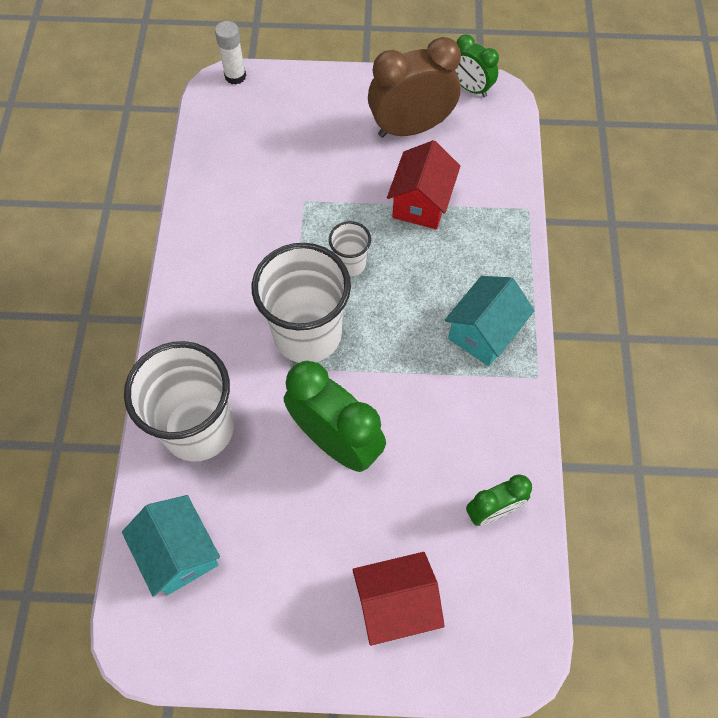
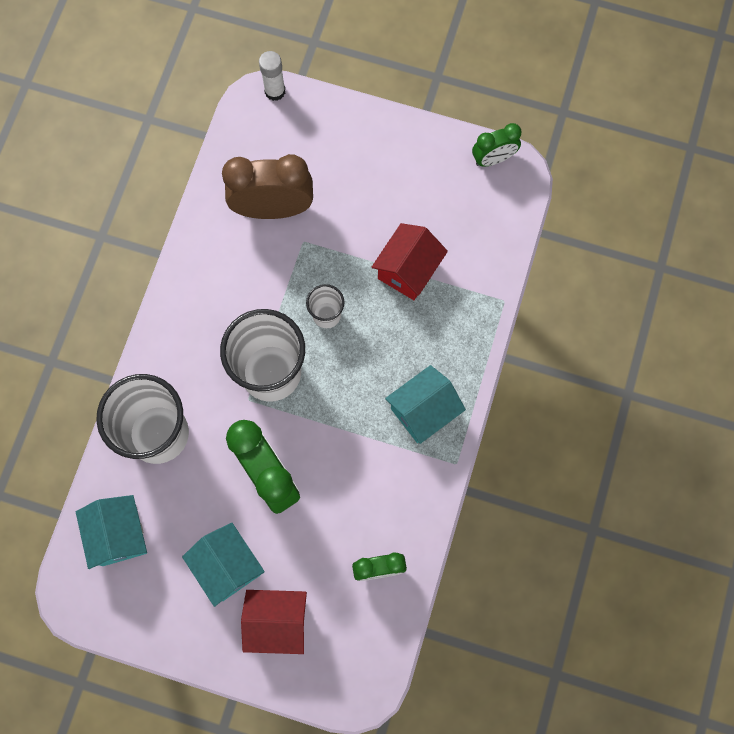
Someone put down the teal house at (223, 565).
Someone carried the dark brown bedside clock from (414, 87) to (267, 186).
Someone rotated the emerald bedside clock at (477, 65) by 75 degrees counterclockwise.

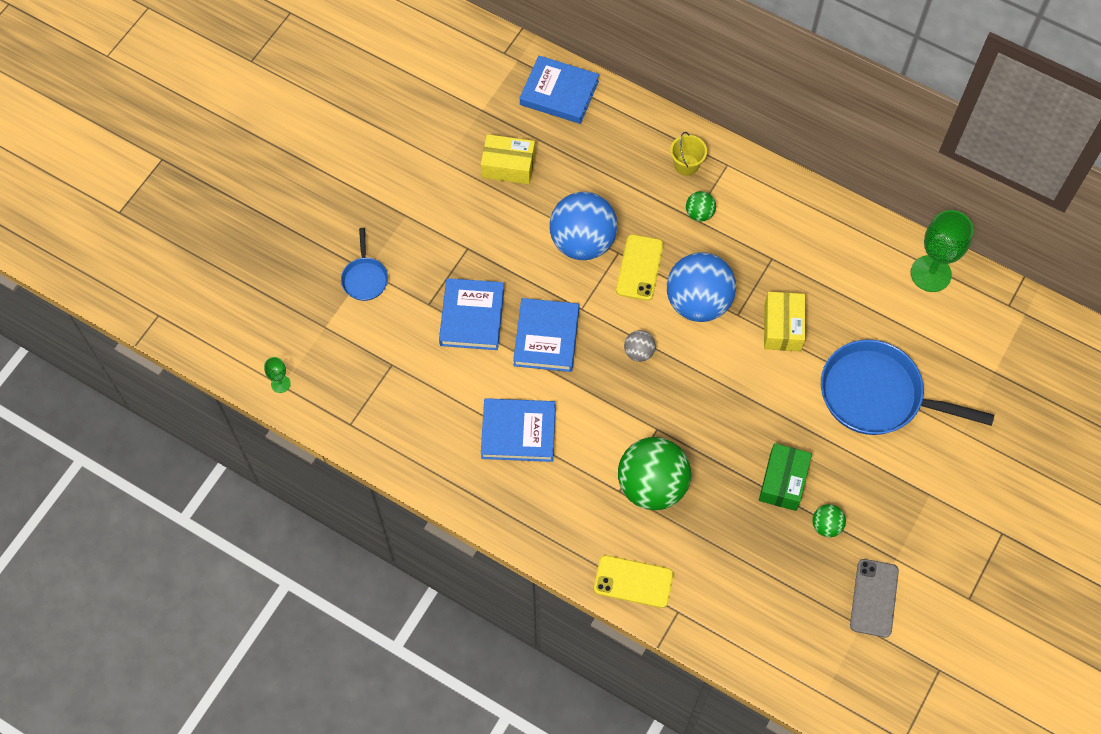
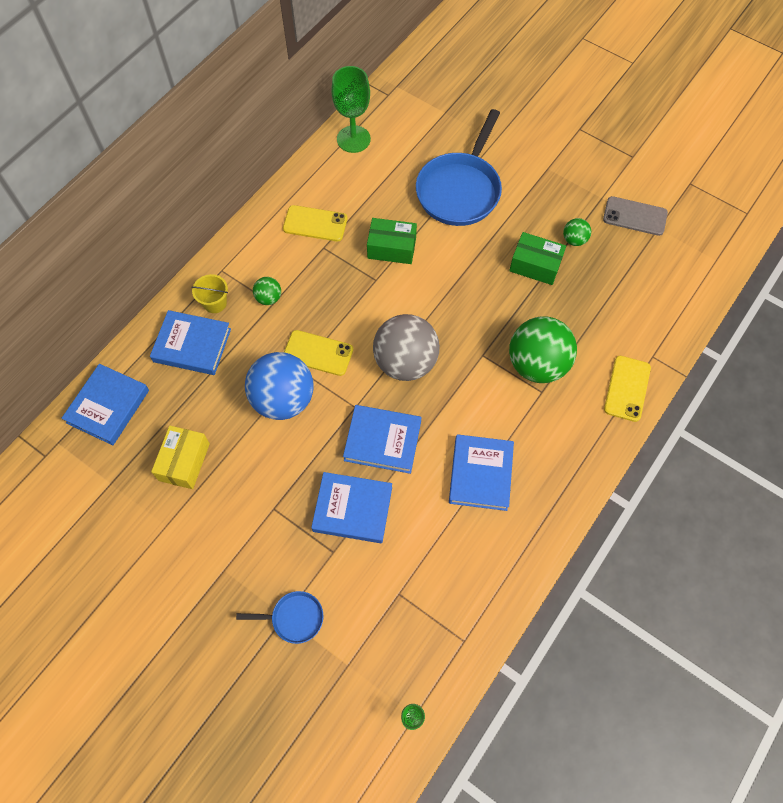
Someone put down the blue hardcover at (190, 342).
Someone put down the yellow mobile phone at (315, 223).
Someone repainted the yellow package at (784, 321), which became the emerald package at (392, 241).
Someone scaled the grey ball at (640, 346) by 2.22.
Someone took away the blue ball at (701, 287).

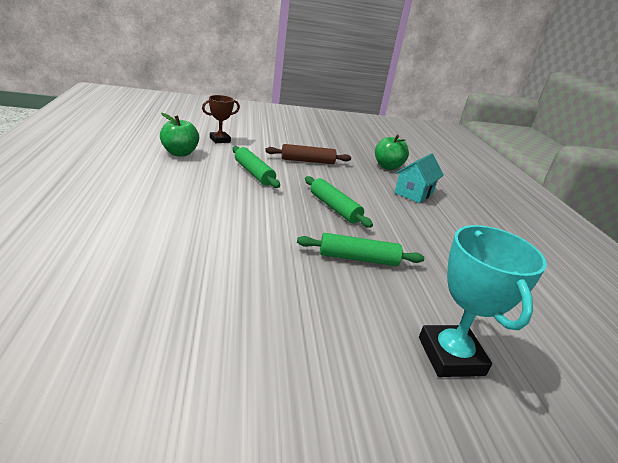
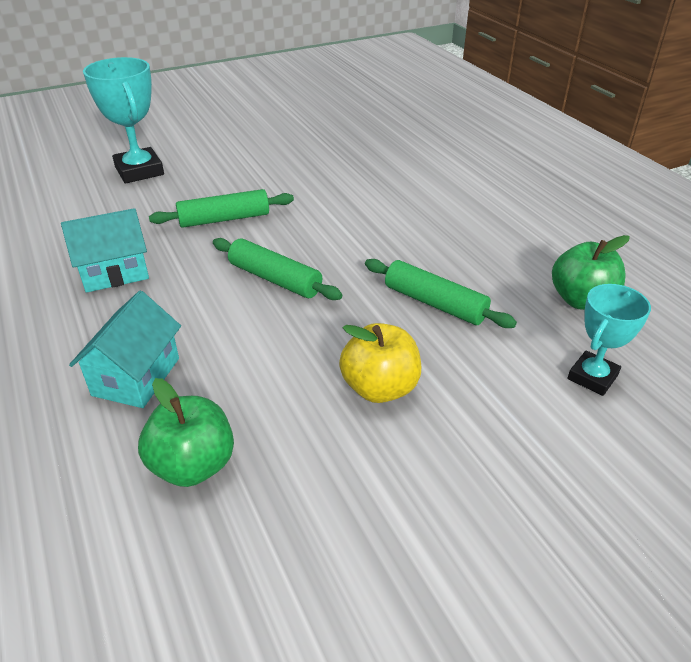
Someone put down the teal house at (105, 250).
Someone swapped the dark brown pastry roller at (308, 154) for the yellow apple fruit at (380, 363).
Someone repainted the dark brown prize cup at (221, 119), which became the teal prize cup at (609, 340).

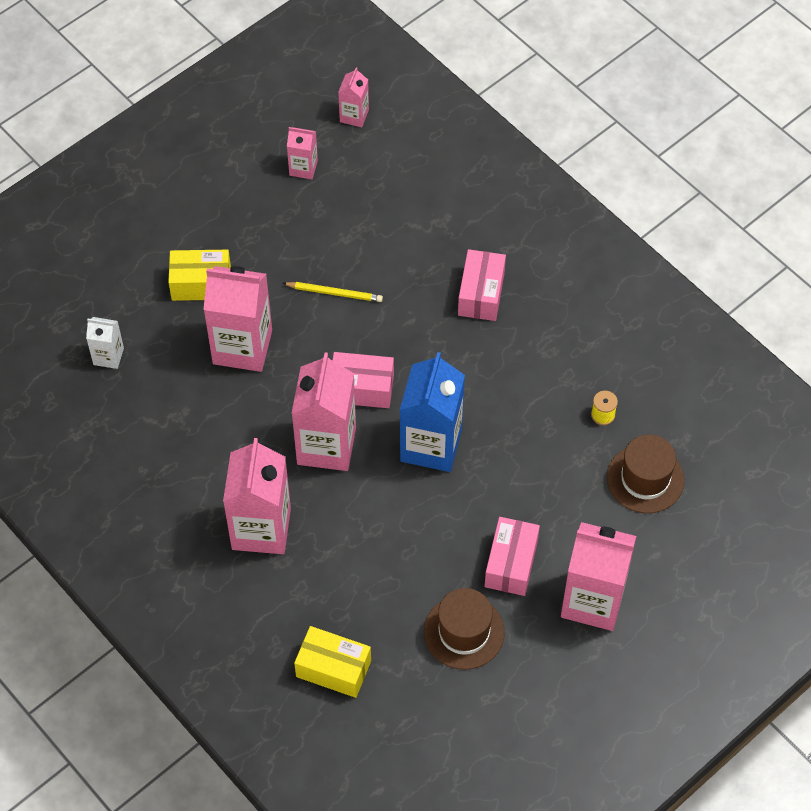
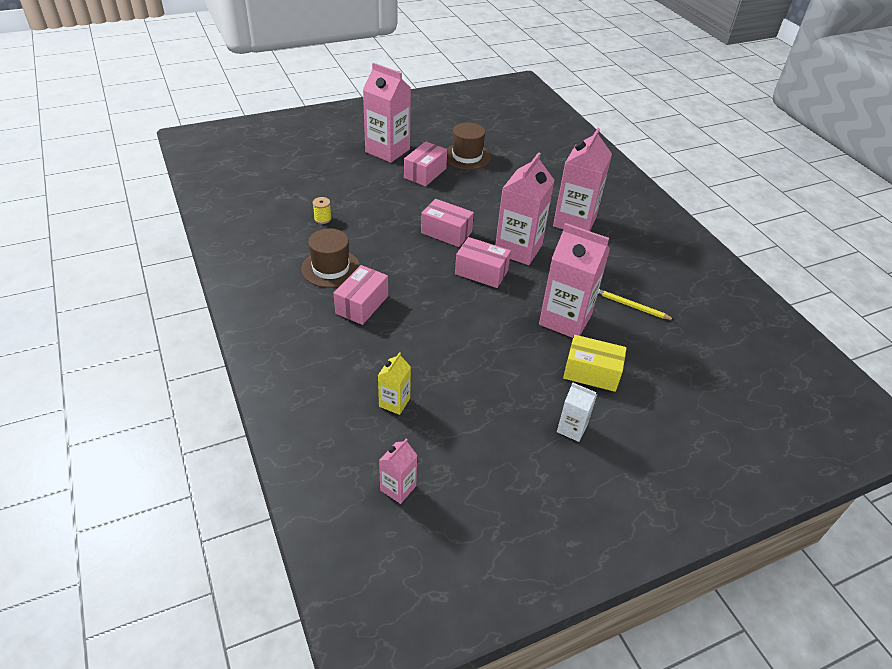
Someone carried the dark brown hat from (645, 474) to (330, 258).
Someone put down the yellow milk carton at (394, 383).
Someone swapped the blue milk carton at (432, 412) for the pink package at (447, 223).
Someone carried the pure white milk carton from (105, 343) to (577, 412).
Someone carried the yellow wooden pencil from (332, 292) to (636, 304).
Someone took away the pink milk carton at (302, 153).
Someone took away the yellow package at (332, 662).

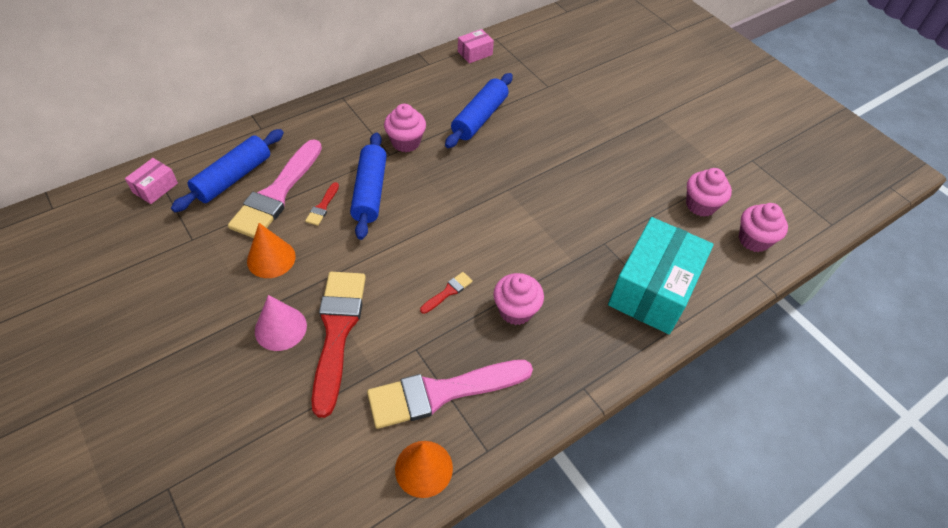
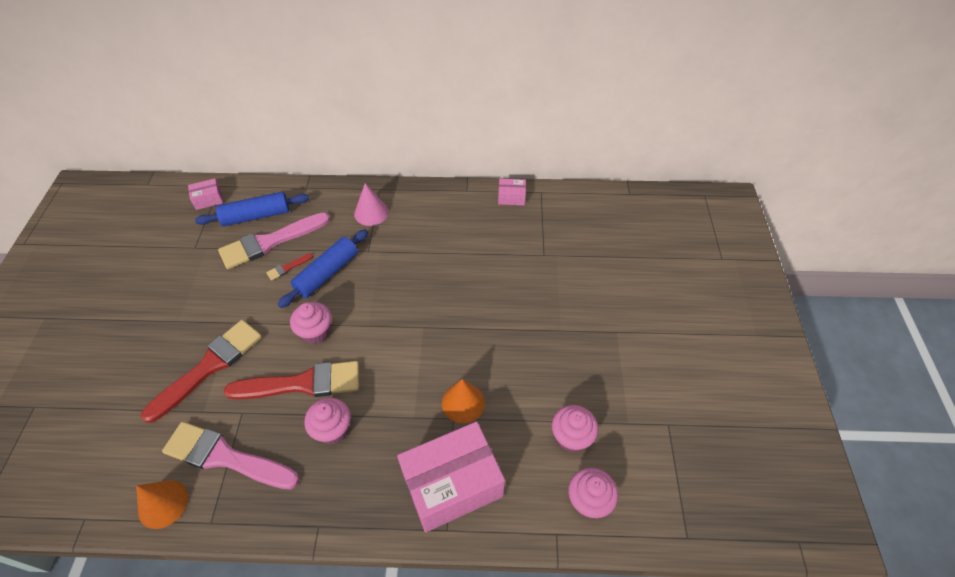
Someone scaled the crimson paint brush at (446, 293) by 2.41.
Someone carried the pink cupcake from (405, 128) to (311, 323).
Someone carried the pink cone shape from (281, 323) to (371, 204).
Someone repainted the teal package at (661, 275), which became the pink package at (451, 477).
Someone carried the bright orange cone shape from (271, 250) to (463, 401).
Someone took away the blue pastry roller at (479, 110).

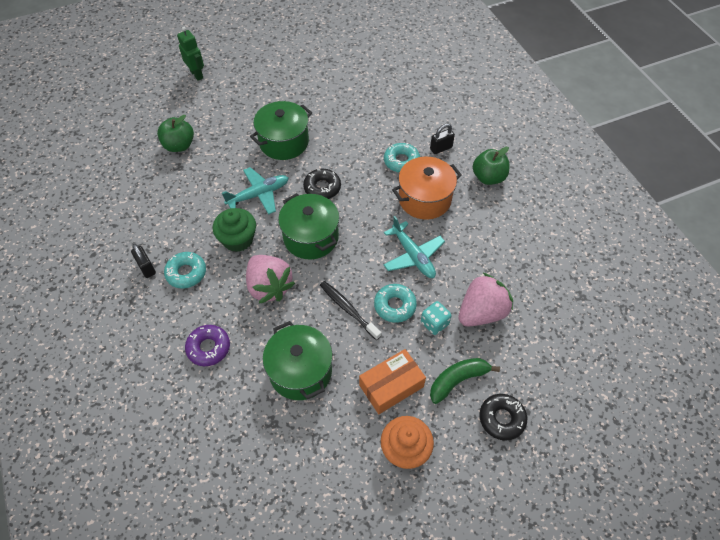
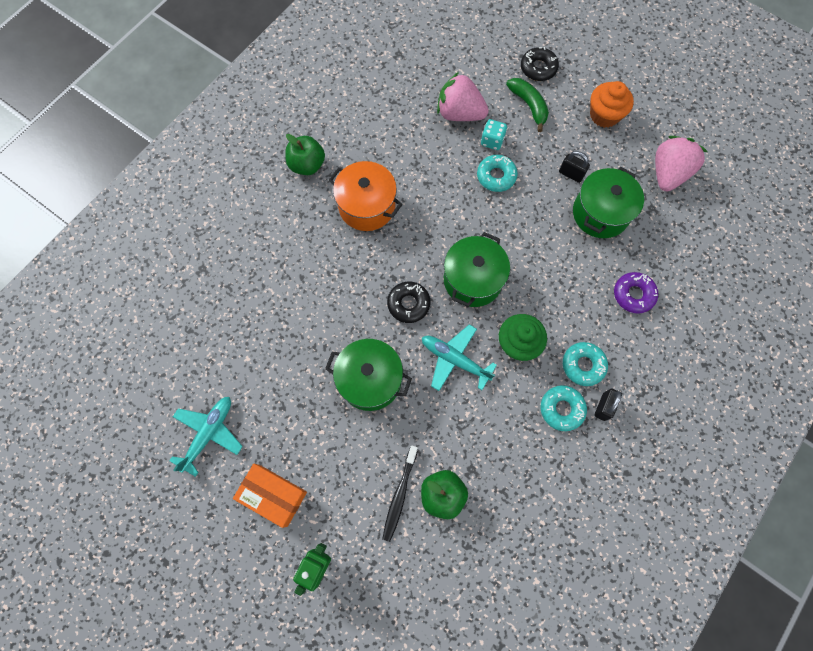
Someone carried the teal aeroplane from (414, 247) to (206, 437).
Someone carried the bright orange package from (392, 381) to (270, 496).
Someone carried the black toothbrush from (350, 310) to (400, 493).
Someone rotated the emerald toy banana at (465, 381) by 150 degrees counterclockwise.
Someone carried the teal glazed donut from (402, 158) to (564, 408).
Someone carried the black lock from (442, 139) to (574, 167).
Someone carried the pink strawberry from (270, 279) to (681, 163).

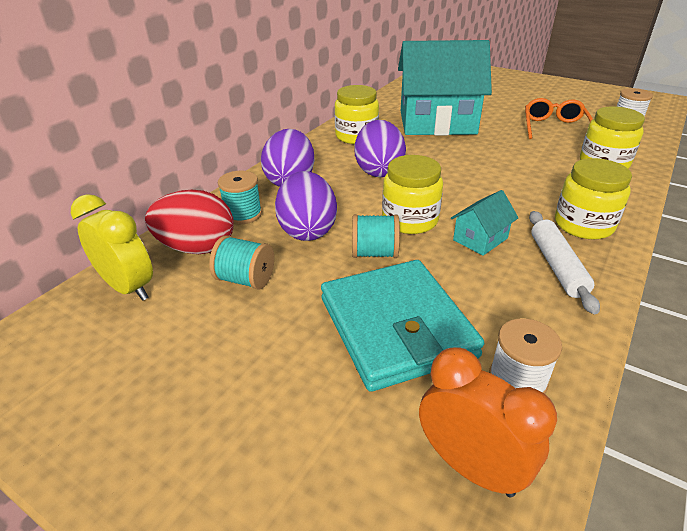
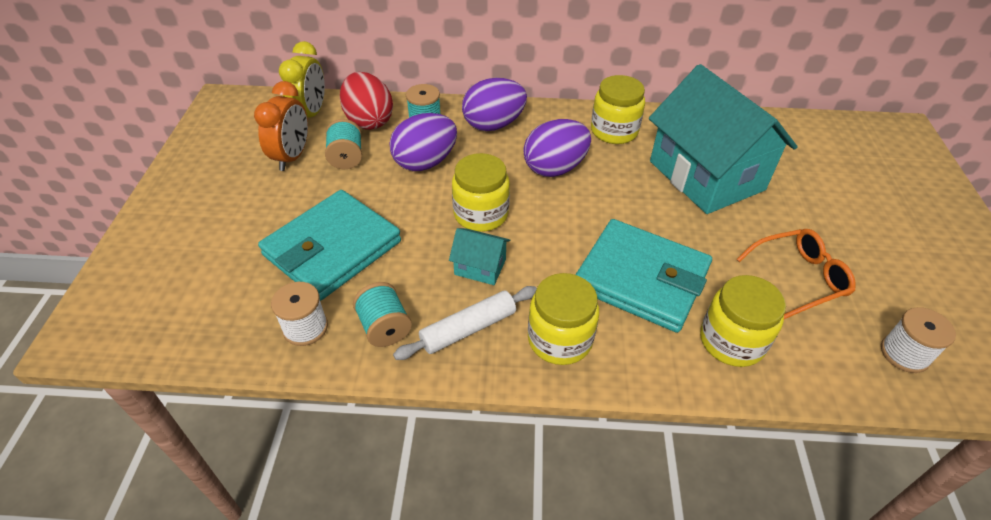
Someone carried the bright orange bedside clock from (488, 422) to (281, 126).
Someone carried the teal reel of thread from (376, 236) to (382, 314).
Someone put down the teal billfold at (643, 276).

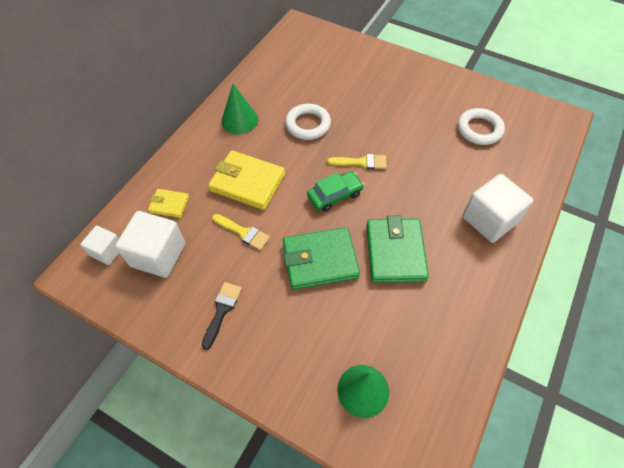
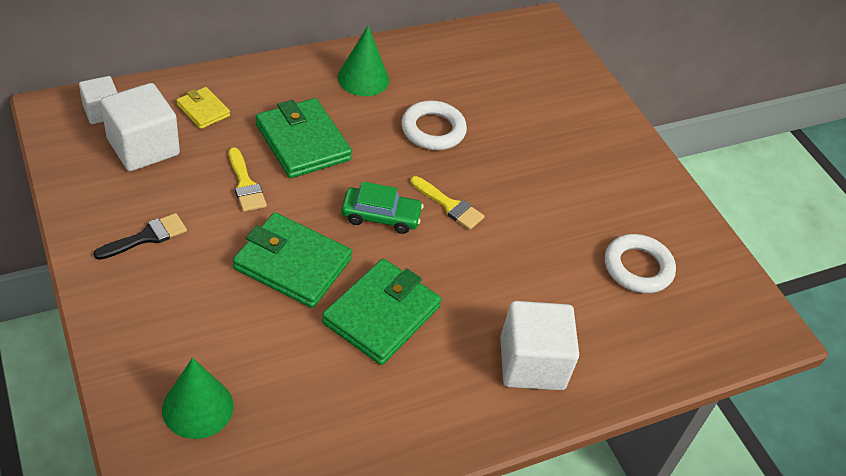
Someone repainted the yellow billfold at (246, 180), which became the emerald billfold at (304, 138).

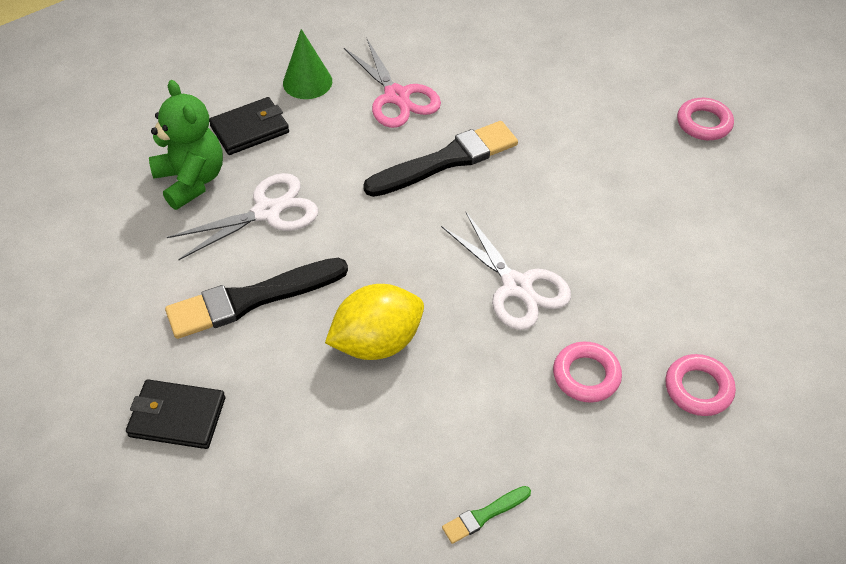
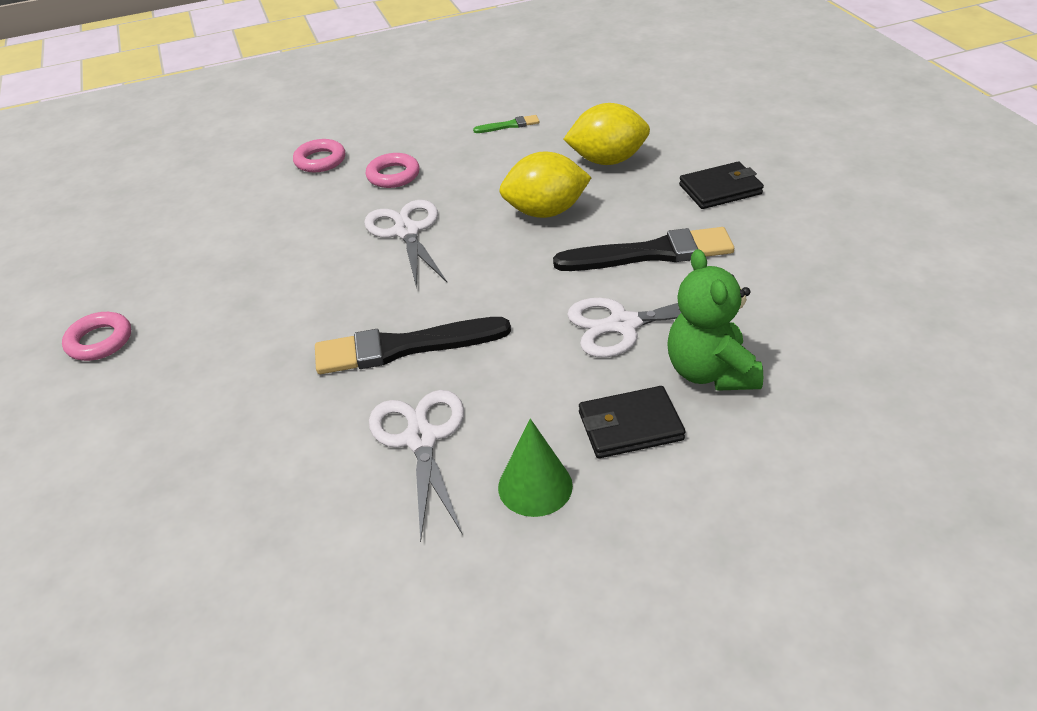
Someone repainted the pink shears at (392, 83), which became the pure white shears at (416, 466).
Someone put down the yellow lemon at (606, 134).
Someone rotated the black billfold at (175, 414) by 45 degrees counterclockwise.

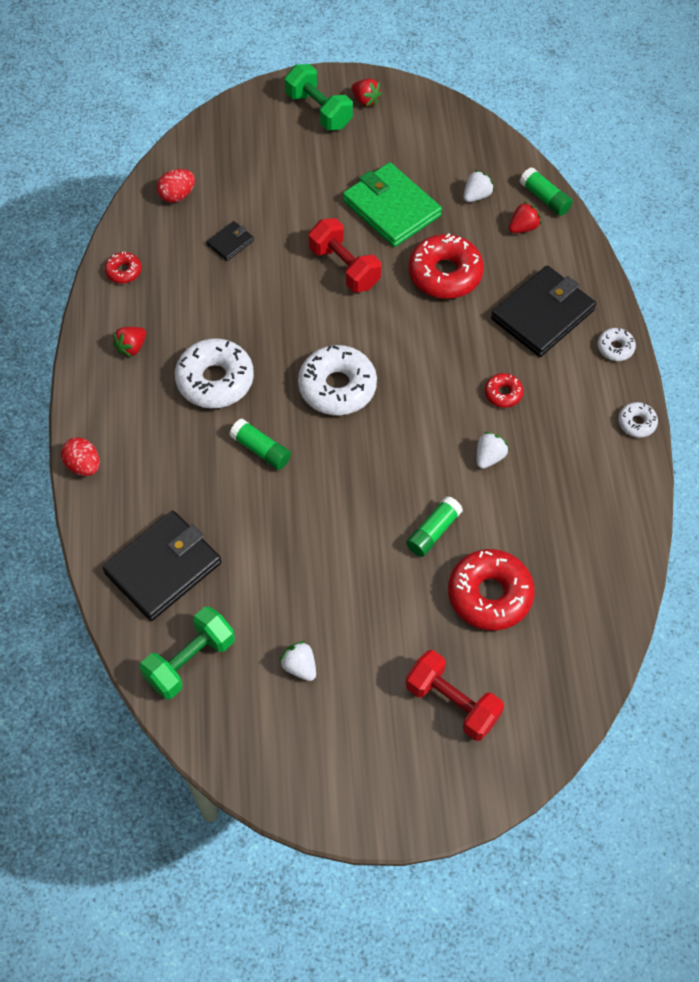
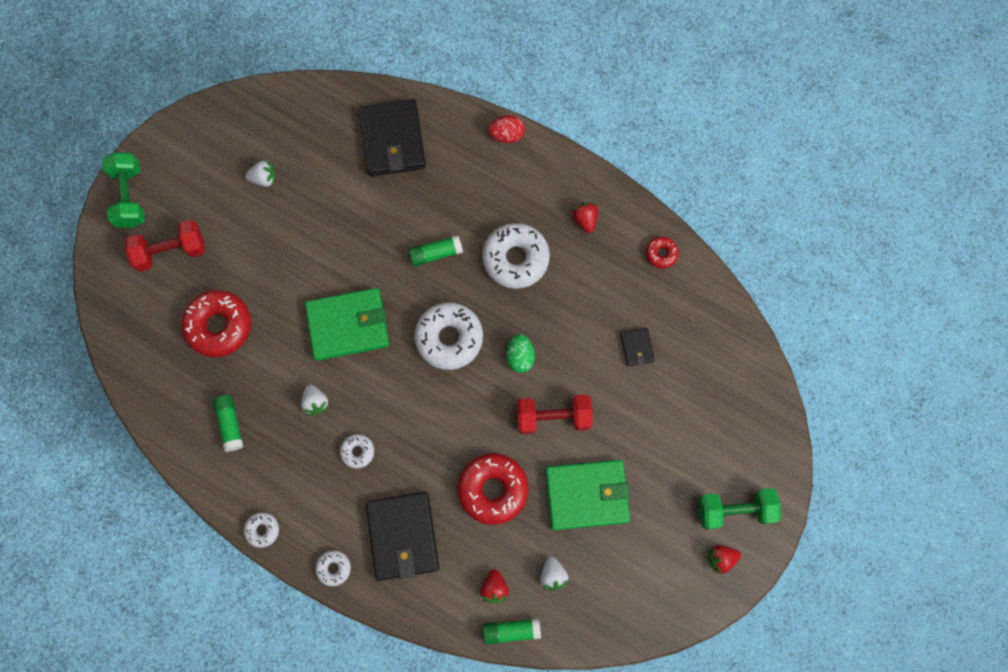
Someone carried the emerald free weight from (187, 653) to (123, 190).
Someone carried the emerald stick of glue from (434, 526) to (228, 423).
Someone put down the emerald billfold at (347, 324).
Someone repainted the crimson glazed donut at (504, 390), which became the pure white glazed donut at (357, 451).
Someone put down the emerald egg at (520, 353).
Someone took away the crimson egg at (176, 186).

